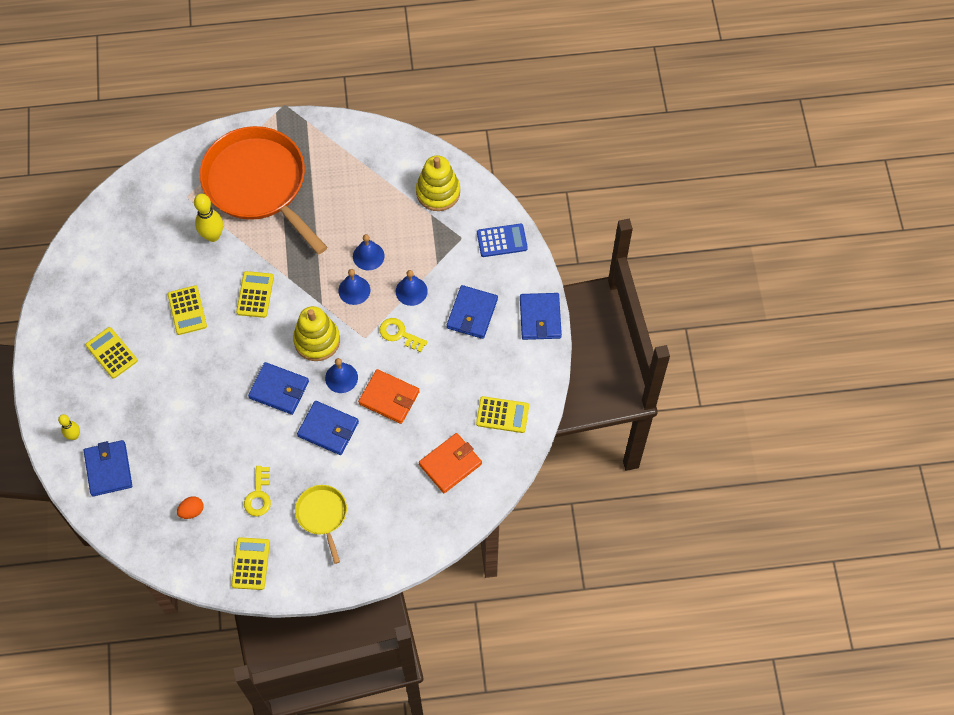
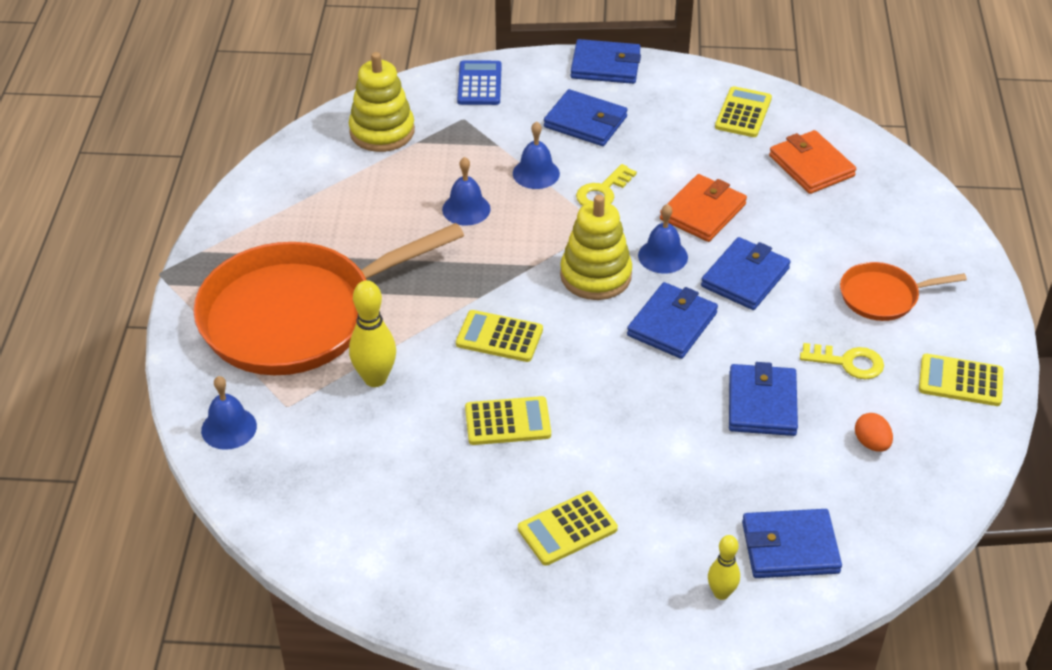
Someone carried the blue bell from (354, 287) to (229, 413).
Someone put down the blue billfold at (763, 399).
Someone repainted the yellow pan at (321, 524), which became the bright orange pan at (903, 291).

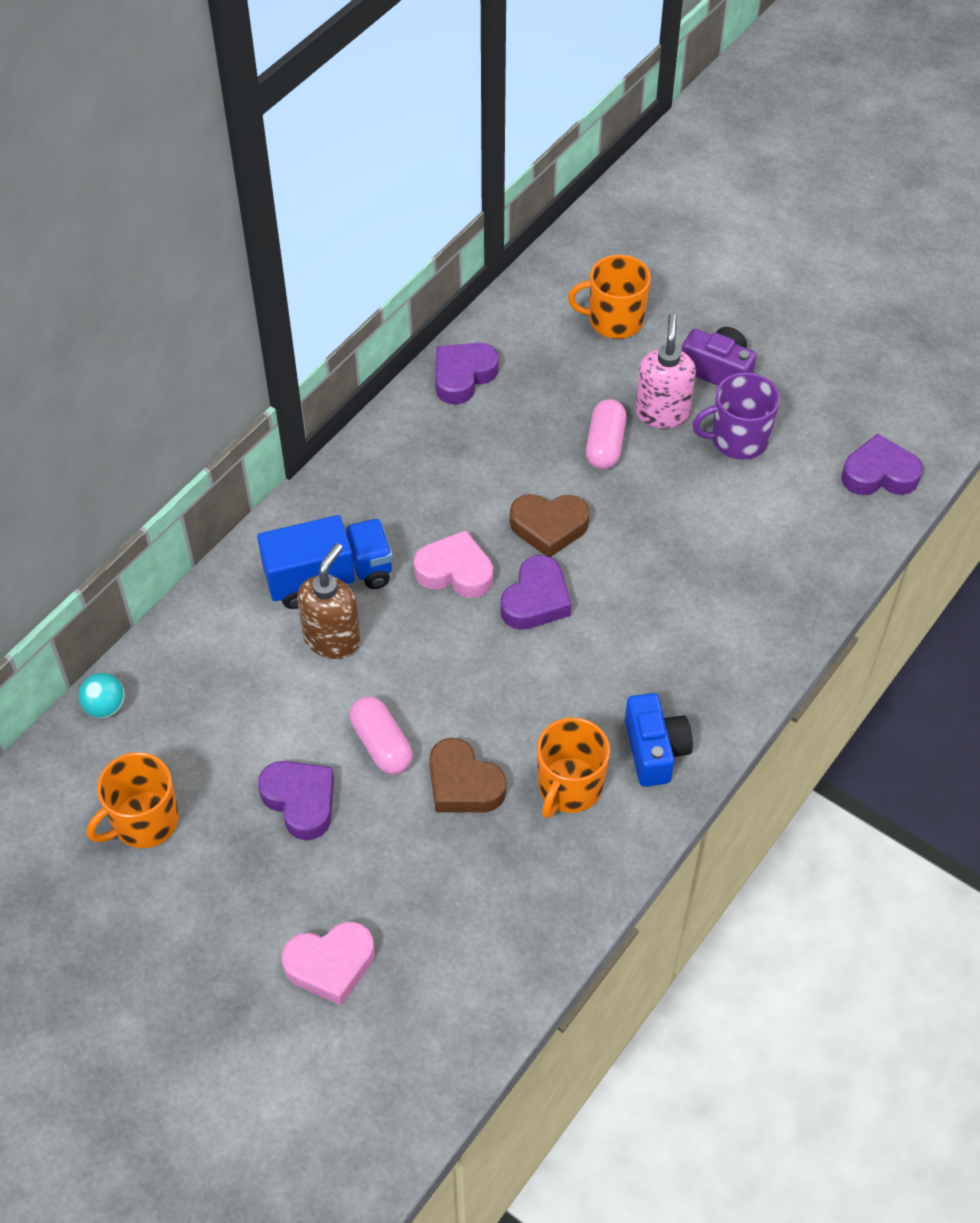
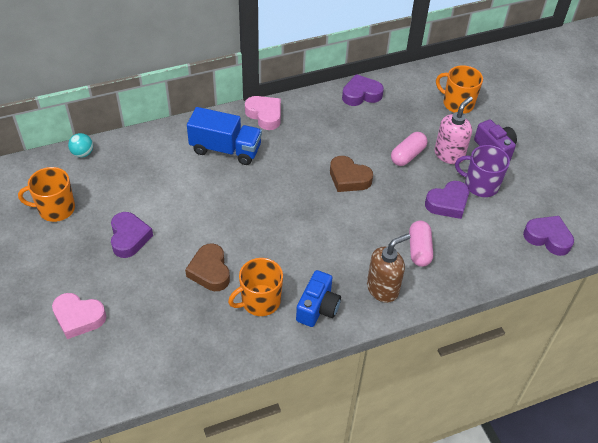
Someone carried the pink heart shape from (453, 564) to (263, 113).
Someone carried the dark brown soap dispenser from (329, 601) to (388, 268).
Someone carried the pink capsule from (381, 735) to (421, 244).
Someone carried the royal purple heart shape from (536, 592) to (447, 200).

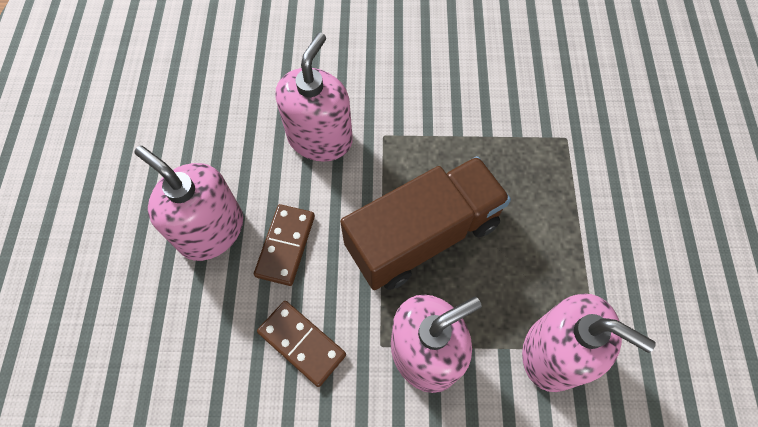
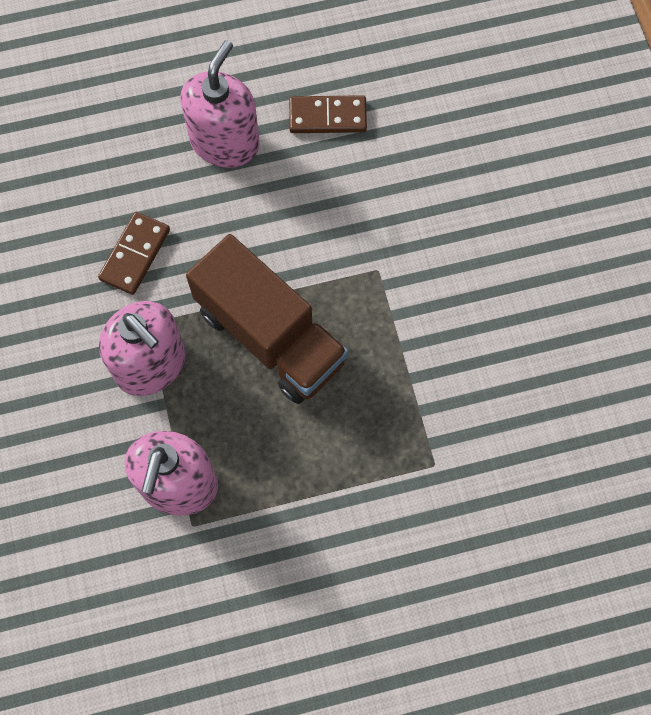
Someone carried the dark brown domino piece from (284, 245) to (328, 114).
Someone took away the pink soap dispenser at (314, 97).

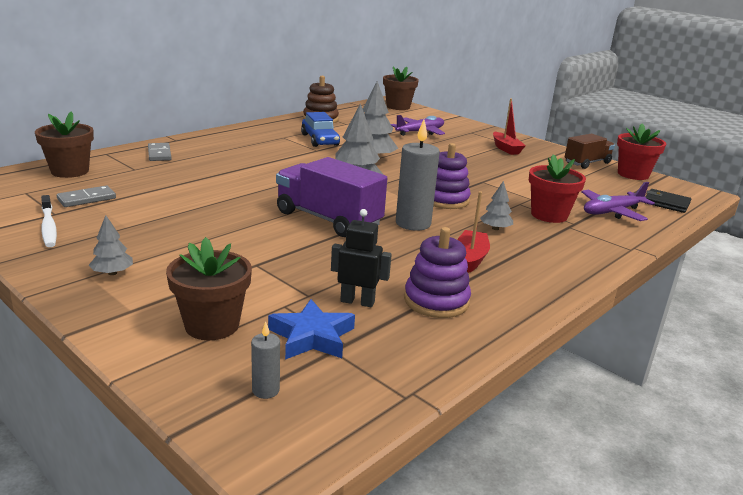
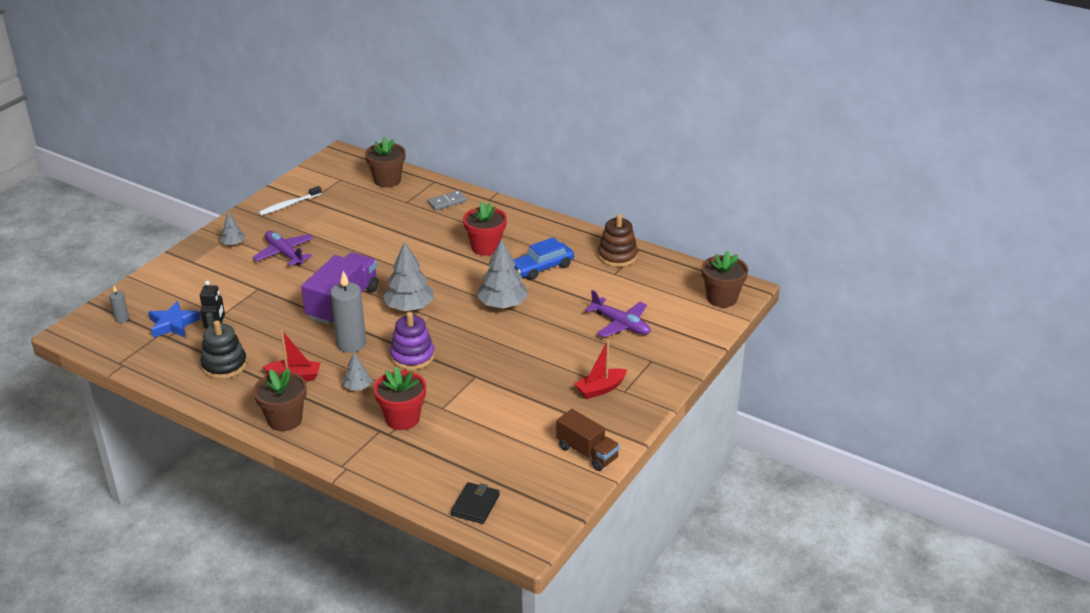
Someone repainted the royal purple stacking rings at (437, 272), which became the black stacking rings at (224, 349).
Someone carried the royal purple aeroplane from (618, 201) to (282, 248).
Someone carried the dark brown plant pot from (209, 288) to (280, 399).
Someone carried the crimson plant pot from (641, 151) to (485, 229).
Someone took away the grey domino piece at (86, 196).

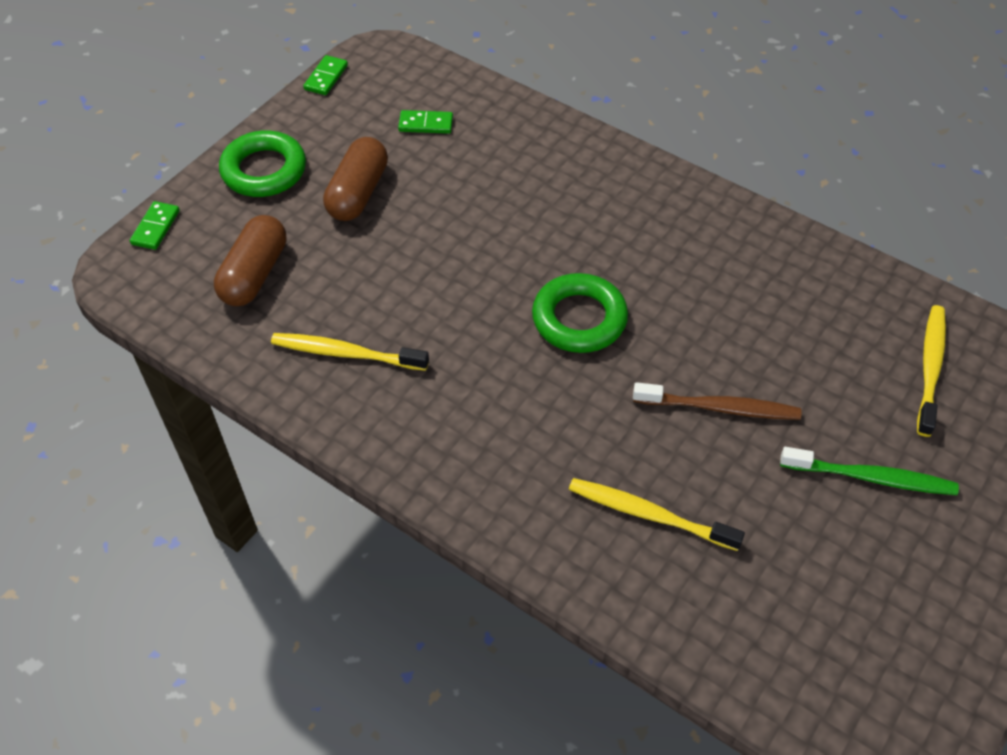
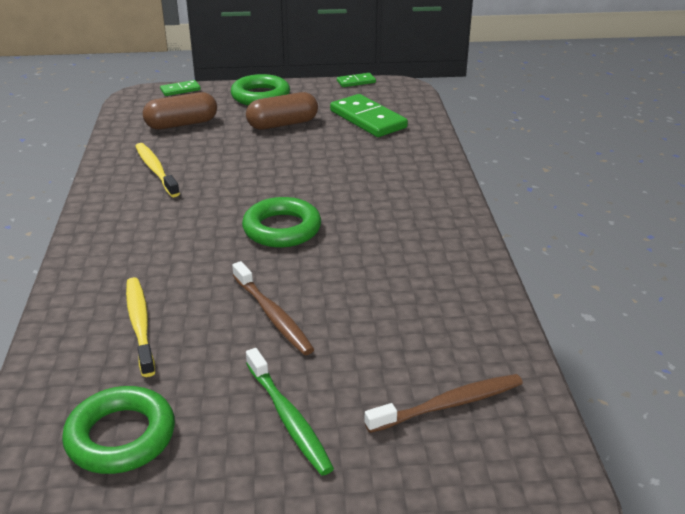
Someone put down the emerald torus at (118, 430).
Someone scaled the emerald domino piece at (425, 122) by 1.99.
Someone repainted the yellow toothbrush at (931, 371), which became the dark brown toothbrush at (444, 403).

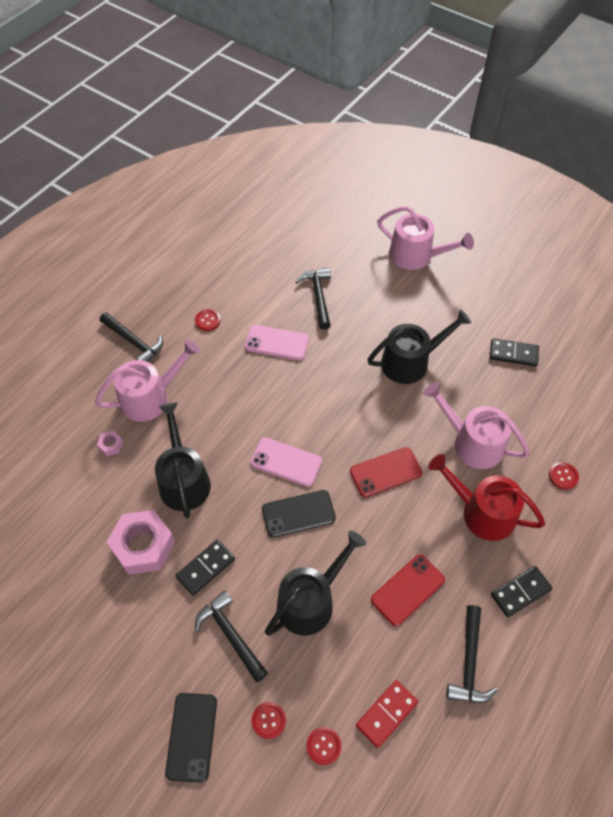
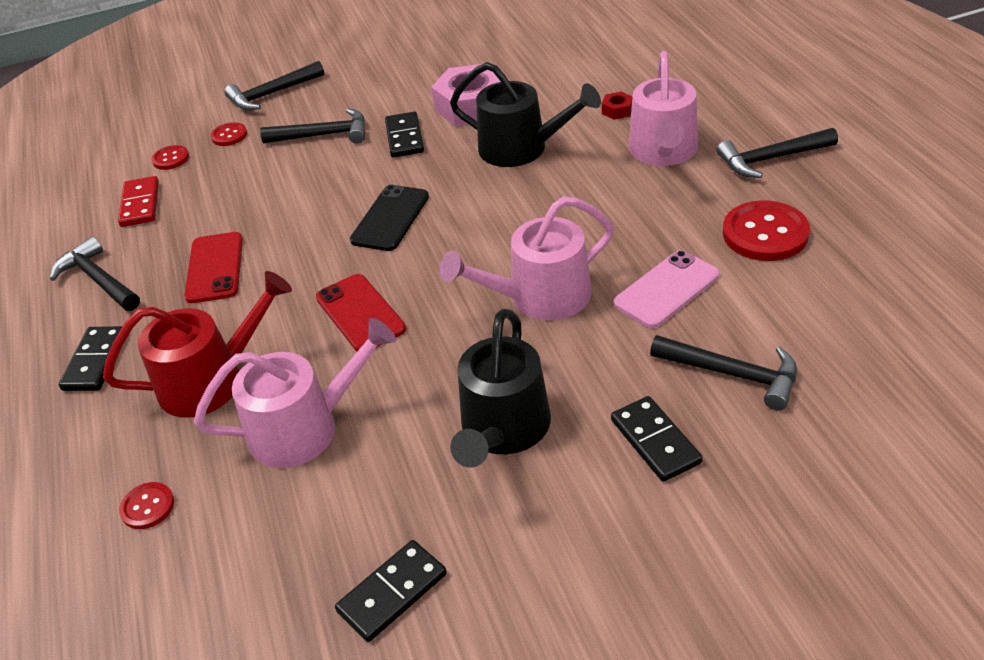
Someone swapped the black mobile phone at (191, 738) for the black carpenter's hammer at (274, 86).
Someone rotated the crimson mobile phone at (386, 472) by 45 degrees counterclockwise.
Someone carried the pink sprinkling can from (425, 238) to (527, 258).
Someone repainted the pink hexagon nut at (110, 443), which became the crimson hexagon nut at (617, 105).
Someone put down the black domino piece at (657, 439).
Someone scaled the crimson sewing button at (208, 320) by 1.91.
Someone took away the pink mobile phone at (286, 462).
Someone took away the black sprinkling can at (315, 583).

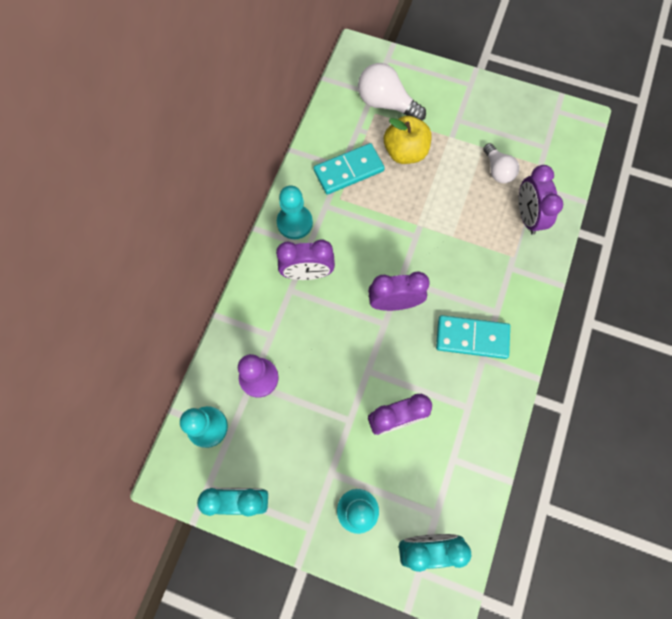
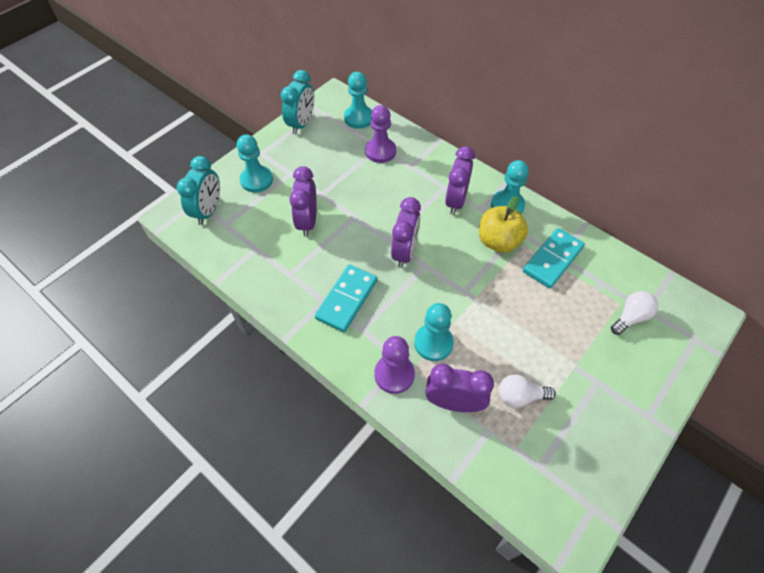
Someone put down the royal purple game pawn at (394, 365).
Someone put down the teal game pawn at (434, 332).
Someone carried the yellow apple fruit from (407, 140) to (503, 224).
Someone rotated the teal domino piece at (349, 169) by 45 degrees clockwise.
Someone scaled the pure white light bulb at (392, 91) by 0.64.

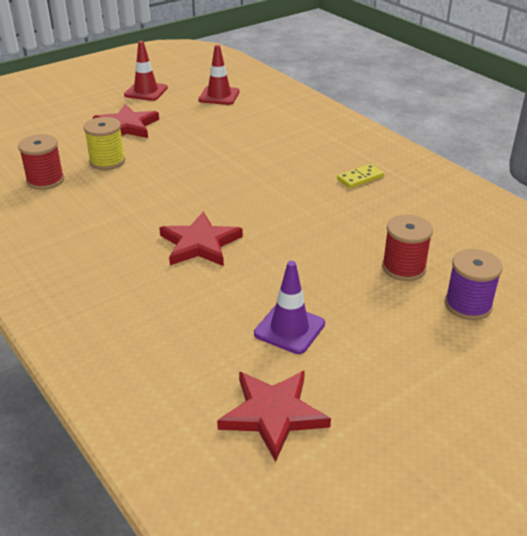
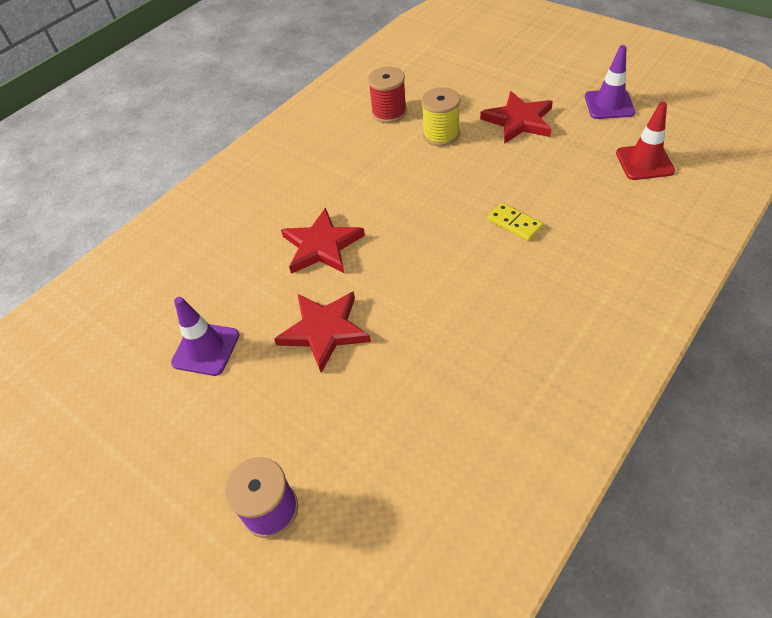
Someone carried the crimson star from (274, 416) to (322, 332).
Someone carried the yellow domino piece from (360, 176) to (515, 222).
Someone repainted the crimson traffic cone at (146, 71), which became the royal purple traffic cone at (610, 82).
Someone took away the crimson reel of thread at (407, 248).

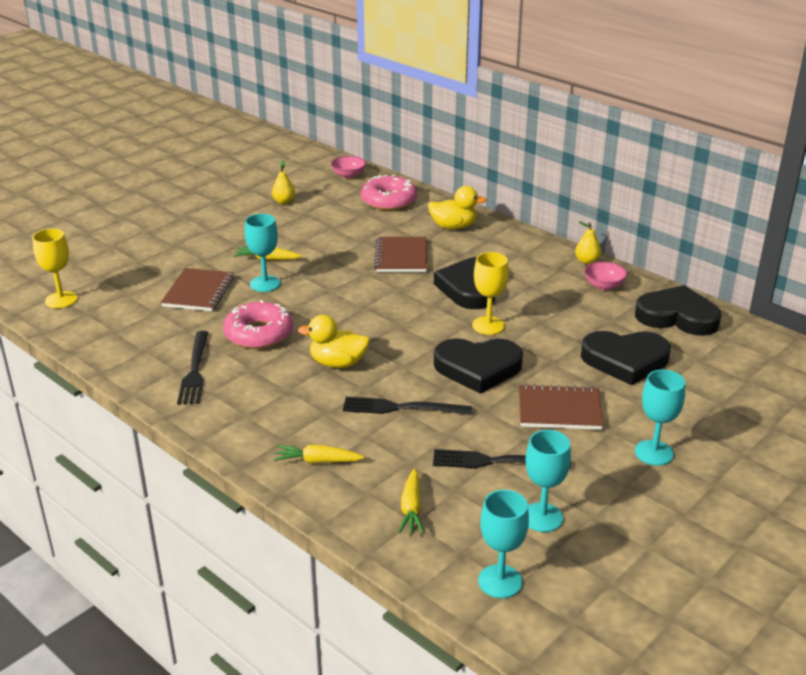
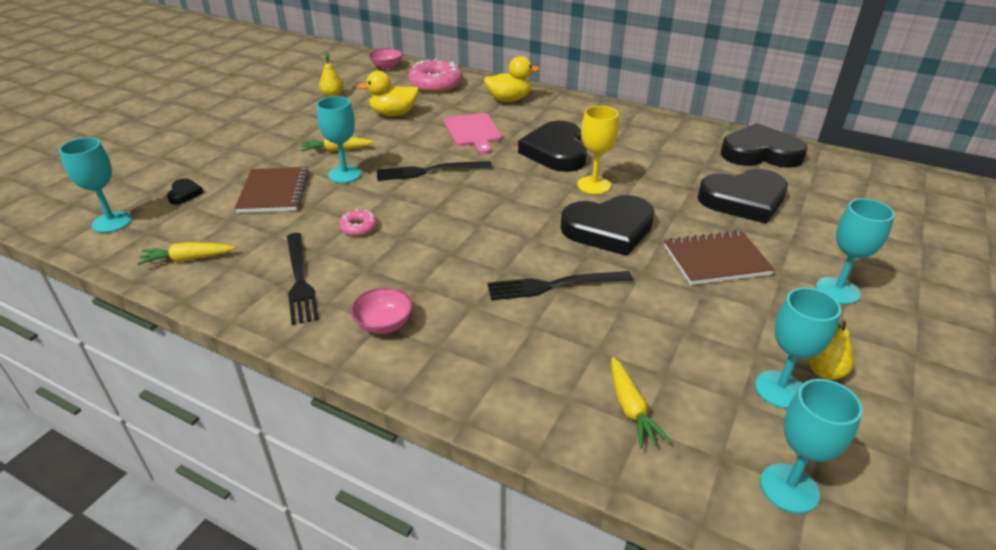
Someone repainted the yellow chalice at (54, 268), which became the teal chalice at (95, 185).
Someone carried the yellow toy carrot from (319, 454) to (186, 253).
Someone put down the black heart shape at (185, 191).
Someone scaled the pink glazed donut at (258, 324) by 0.49.
Someone carried the pink deep dish from (605, 275) to (381, 310).
Someone carried the yellow rubber duck from (334, 341) to (388, 93).
Someone carried the black table fork from (502, 459) to (434, 171).
Someone swapped the dark brown exercise book at (400, 254) for the pink chopping board at (473, 133).
Someone carried the yellow pear fruit from (588, 243) to (831, 350).

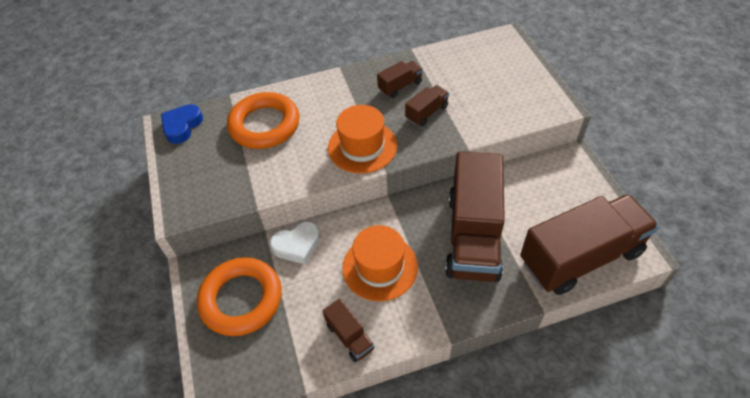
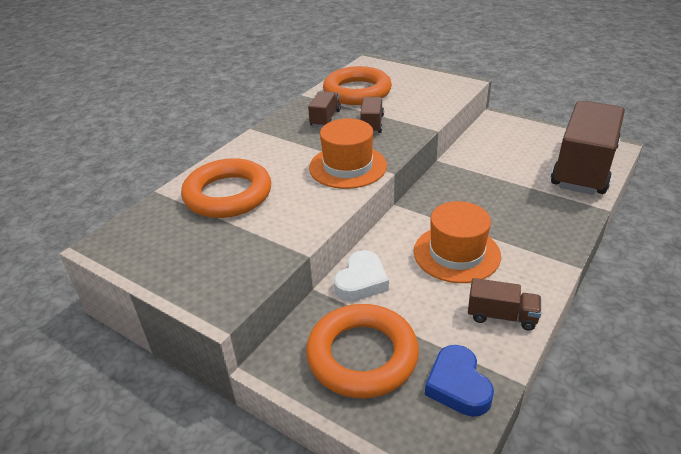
Someone put down the bright orange torus at (357, 85).
Someone carried the blue heart shape from (182, 124) to (459, 381).
Someone took away the dark brown truck at (475, 217).

